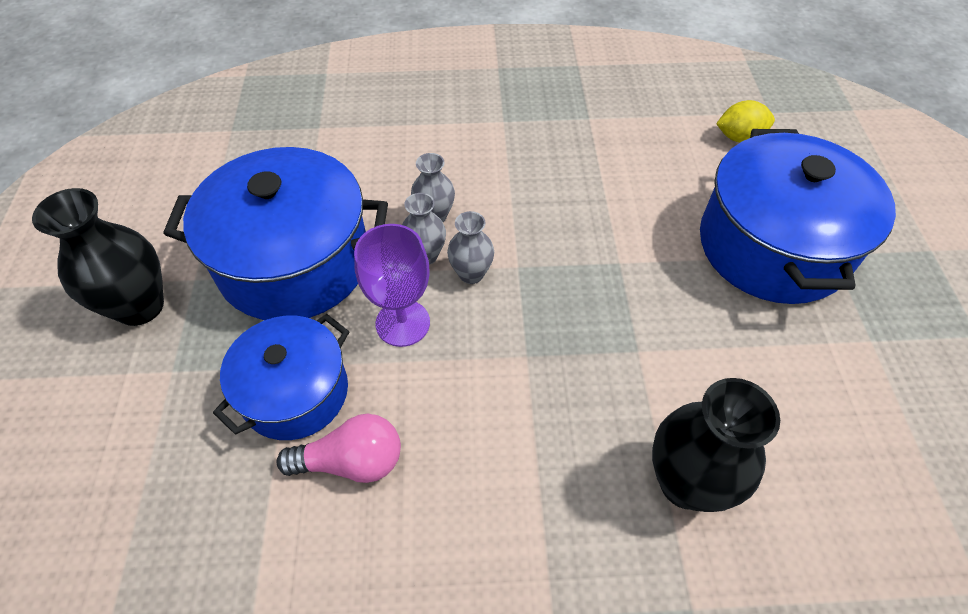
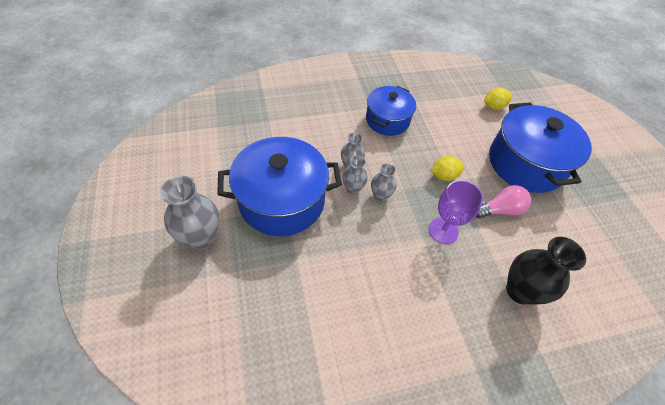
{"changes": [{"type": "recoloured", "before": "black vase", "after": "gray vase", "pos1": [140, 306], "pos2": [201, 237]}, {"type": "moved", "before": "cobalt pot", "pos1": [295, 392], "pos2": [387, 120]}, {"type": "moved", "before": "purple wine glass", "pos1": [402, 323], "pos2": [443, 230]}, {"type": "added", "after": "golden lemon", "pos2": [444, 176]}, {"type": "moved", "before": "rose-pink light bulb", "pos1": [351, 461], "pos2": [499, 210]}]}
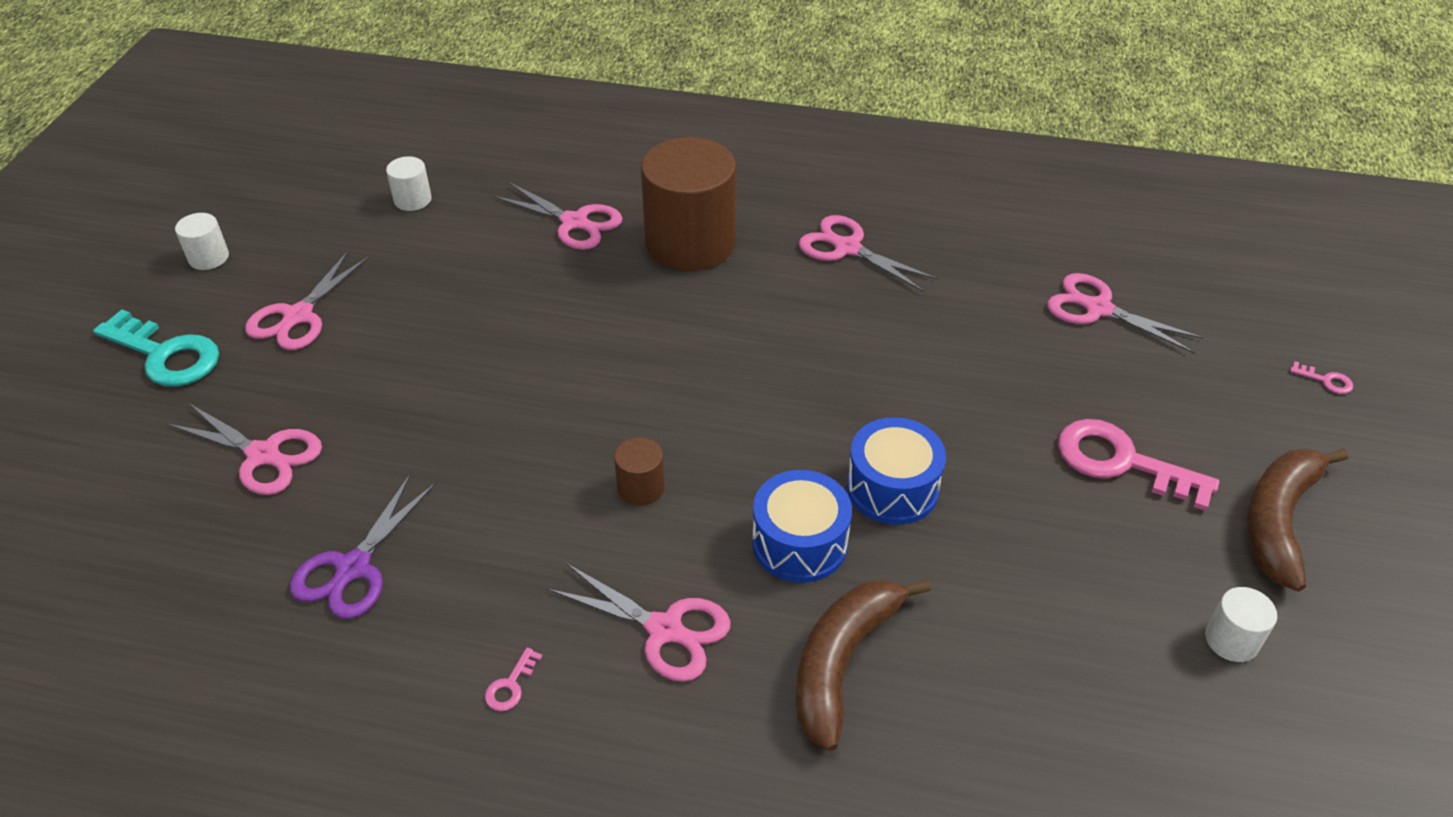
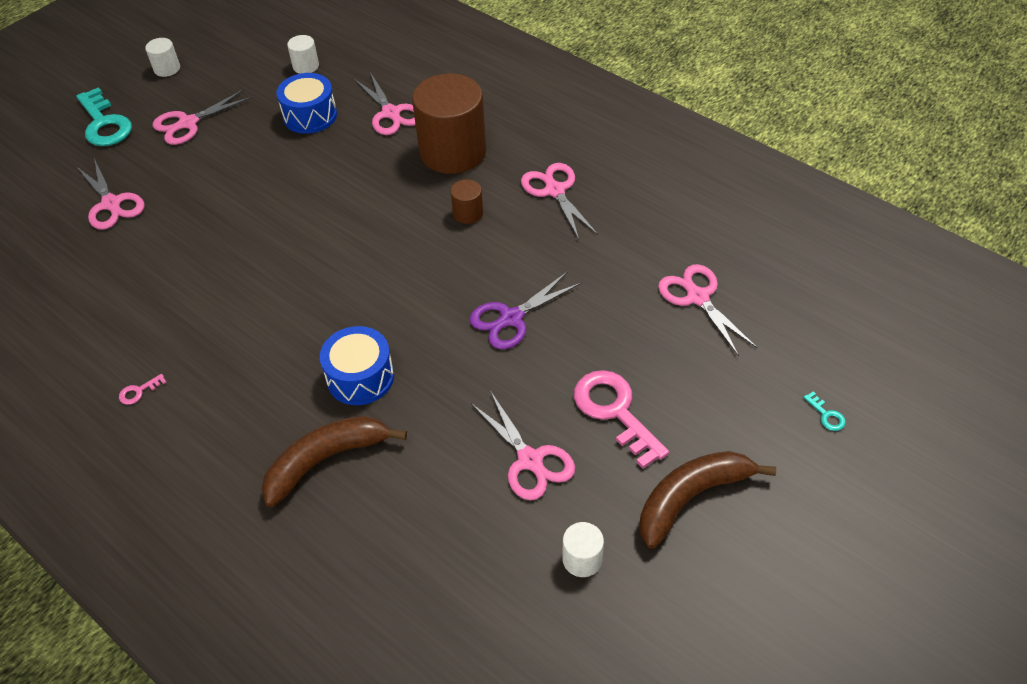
{"changes": [{"type": "moved", "before": "cobalt snare drum", "pos1": [892, 488], "pos2": [310, 116]}, {"type": "moved", "before": "russet cylinder", "pos1": [641, 487], "pos2": [468, 213]}, {"type": "moved", "before": "purple pair of scissors", "pos1": [353, 568], "pos2": [511, 318]}, {"type": "moved", "before": "rose-pink pair of scissors", "pos1": [664, 629], "pos2": [530, 460]}, {"type": "recoloured", "before": "rose-pink door key", "after": "aqua door key", "pos1": [1326, 380], "pos2": [826, 415]}]}
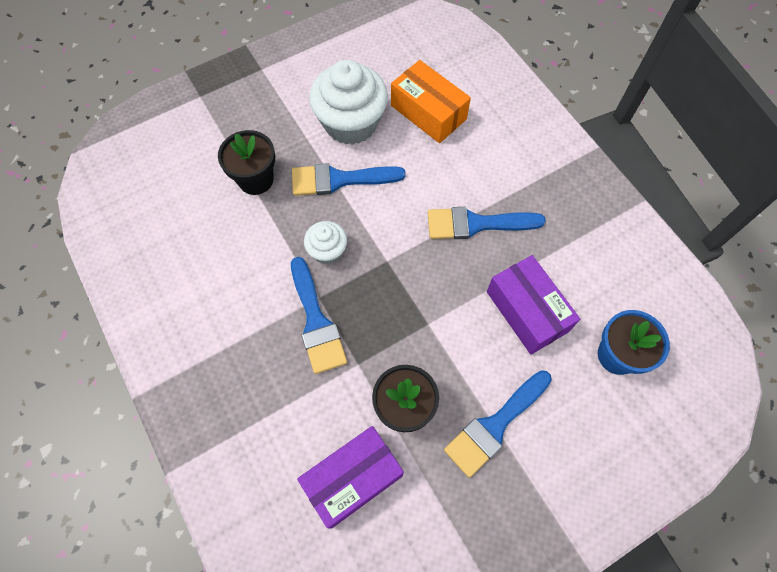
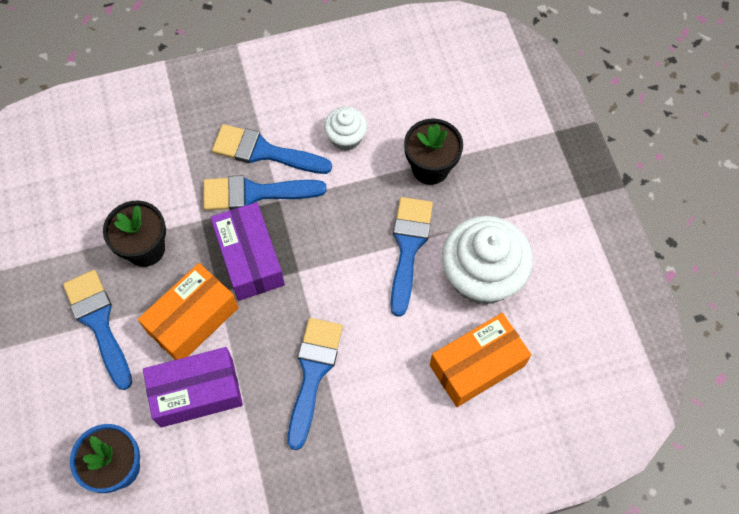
{"changes": [{"type": "added", "after": "orange-coloured parcel", "pos2": [192, 319]}, {"type": "moved", "before": "purple parcel", "pos1": [353, 479], "pos2": [250, 258]}, {"type": "added", "after": "cobalt paintbrush", "pos2": [264, 152]}, {"type": "moved", "before": "snow-white cupcake", "pos1": [327, 251], "pos2": [346, 137]}]}
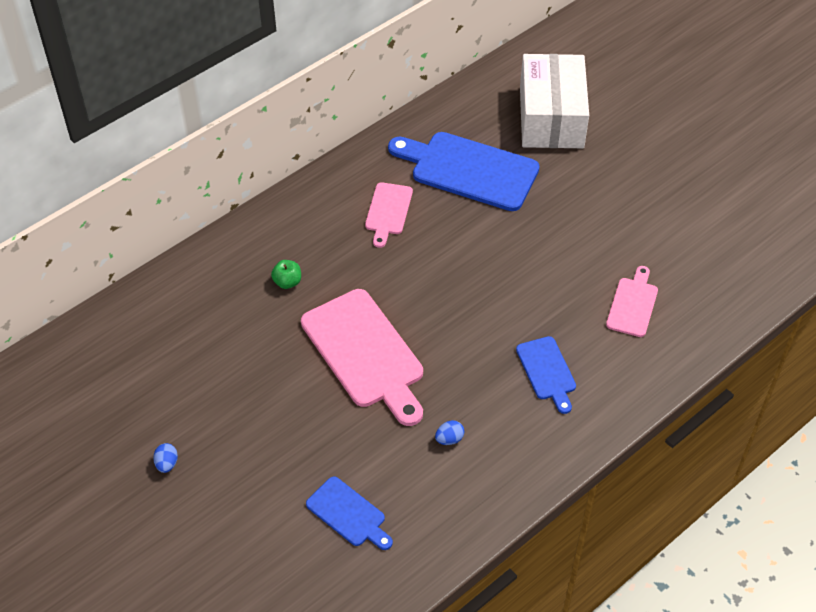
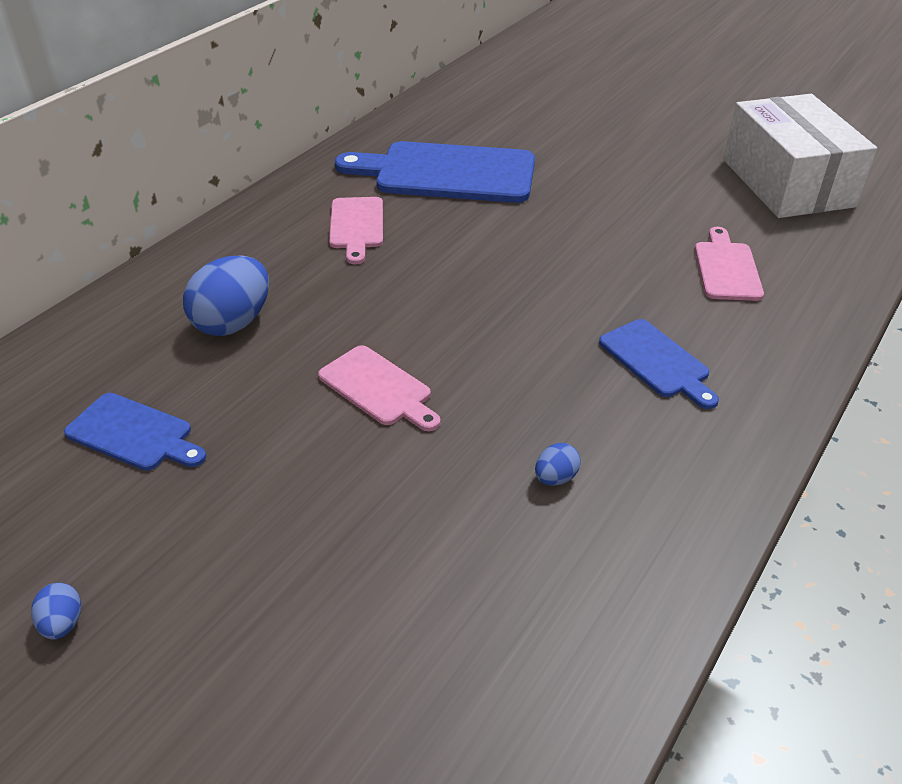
{"changes": [{"type": "moved", "before": "cobalt cutting board", "pos1": [348, 514], "pos2": [134, 434]}, {"type": "replaced", "before": "green apple", "after": "cobalt toy egg", "pos1": [287, 282], "pos2": [233, 323]}, {"type": "resized", "before": "rose-pink cutting board", "pos1": [365, 353], "pos2": [378, 388], "scale": 0.53}, {"type": "moved", "before": "snow-white parcel", "pos1": [551, 117], "pos2": [787, 183]}]}
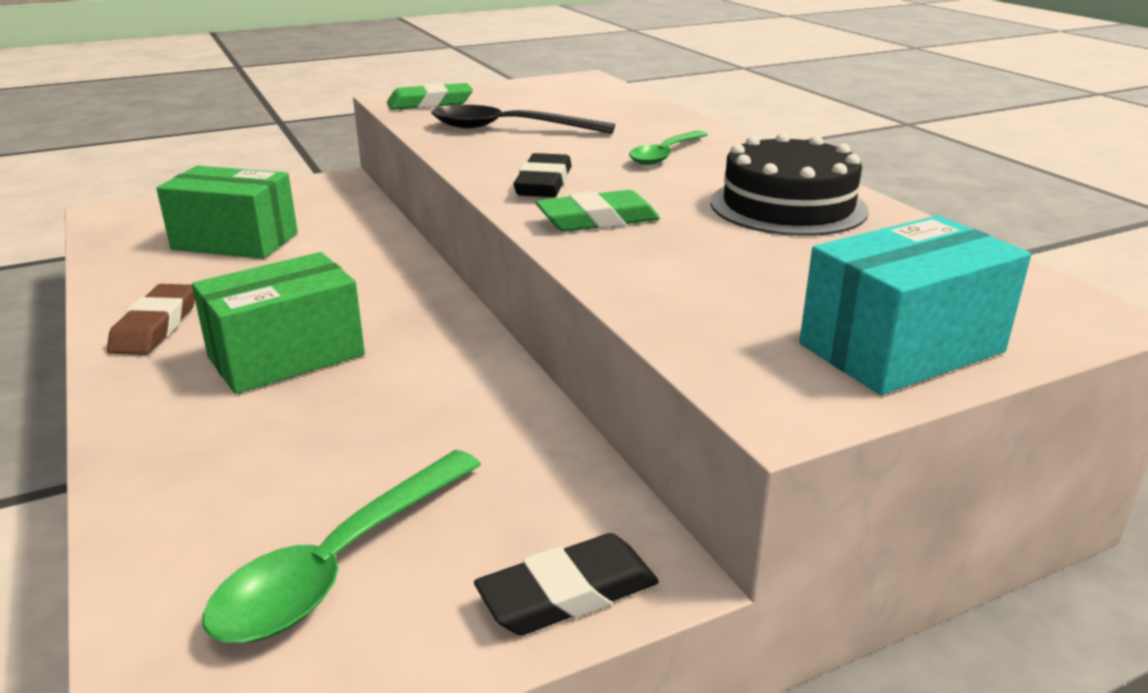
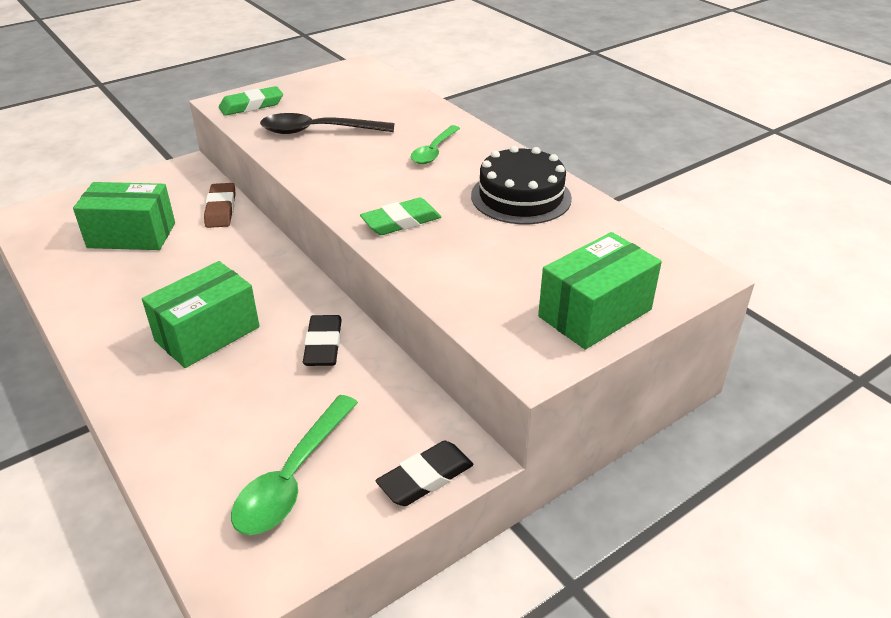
{"changes": [{"type": "moved", "before": "russet gum eraser", "pos1": [155, 326], "pos2": [221, 209]}, {"type": "moved", "before": "black gum eraser", "pos1": [544, 183], "pos2": [323, 345]}, {"type": "recoloured", "before": "aqua parcel", "after": "green parcel", "pos1": [901, 348], "pos2": [595, 313]}]}
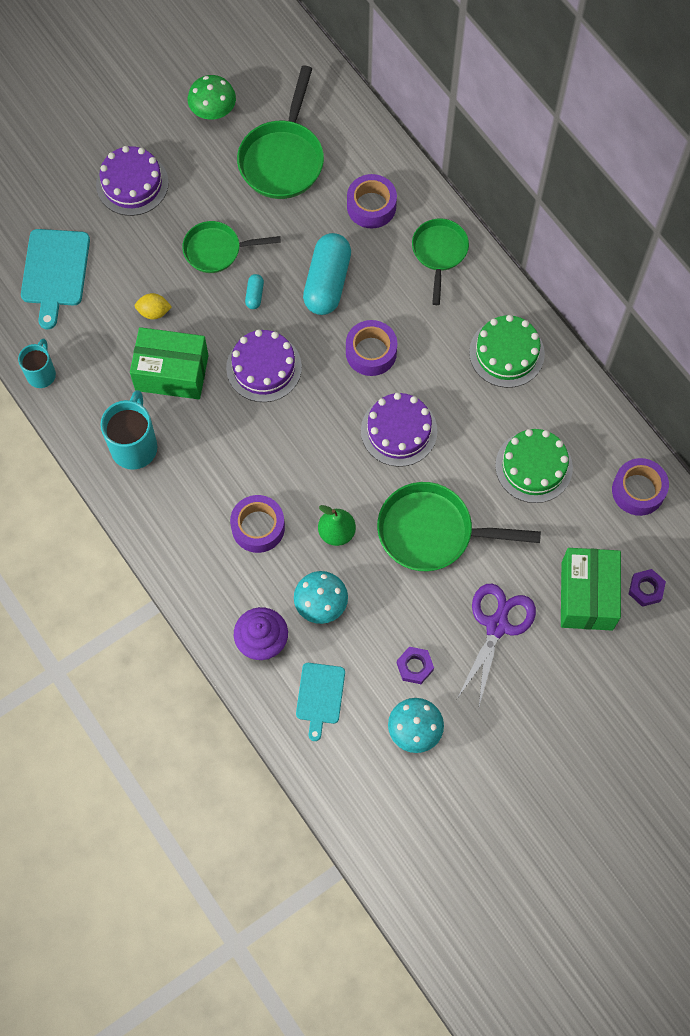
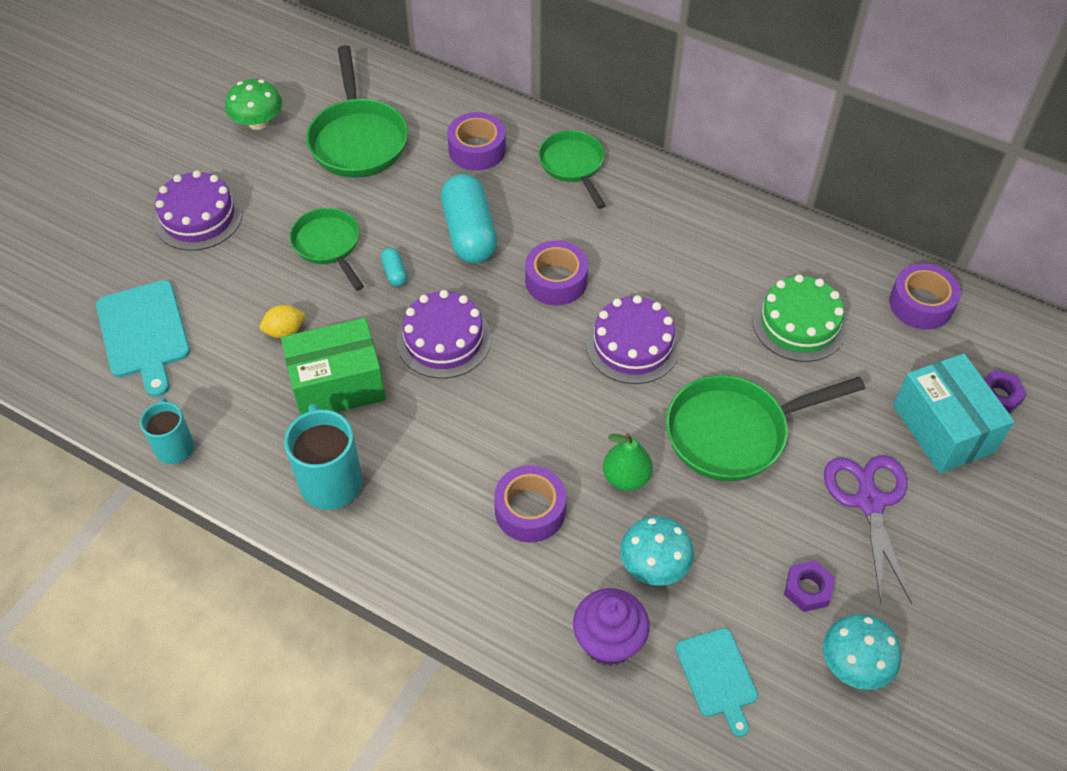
{"changes": [{"type": "turned", "before": "green pan", "pos1": [217, 250], "pos2": [329, 246], "turn": 90}, {"type": "recoloured", "before": "green parcel", "after": "aqua parcel", "pos1": [587, 596], "pos2": [943, 428]}, {"type": "removed", "before": "green cake", "pos1": [506, 353]}]}
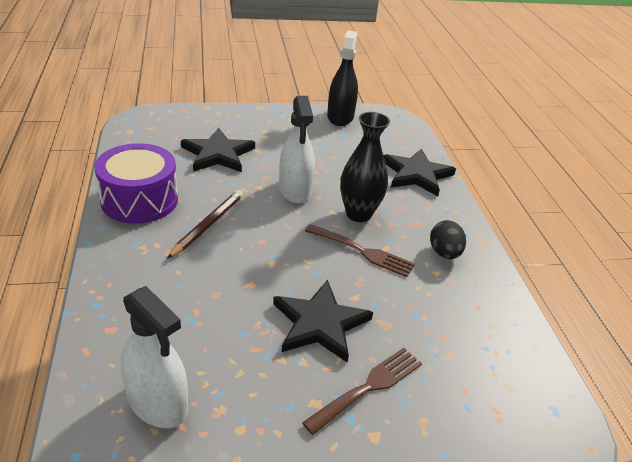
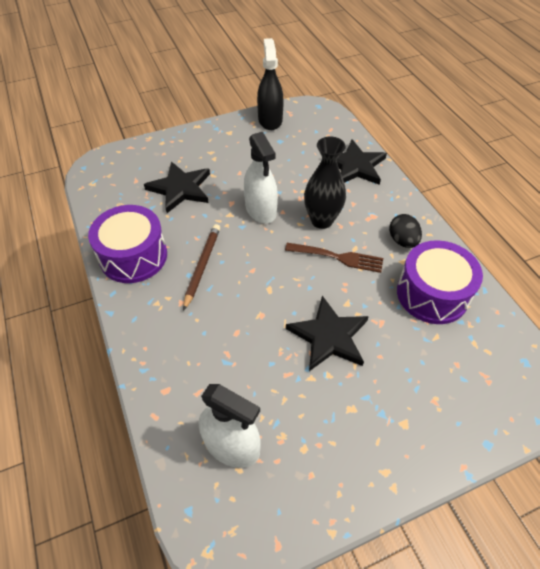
{"changes": [{"type": "added", "after": "purple snare drum", "pos2": [432, 294]}, {"type": "removed", "before": "russet fork", "pos1": [368, 387]}]}
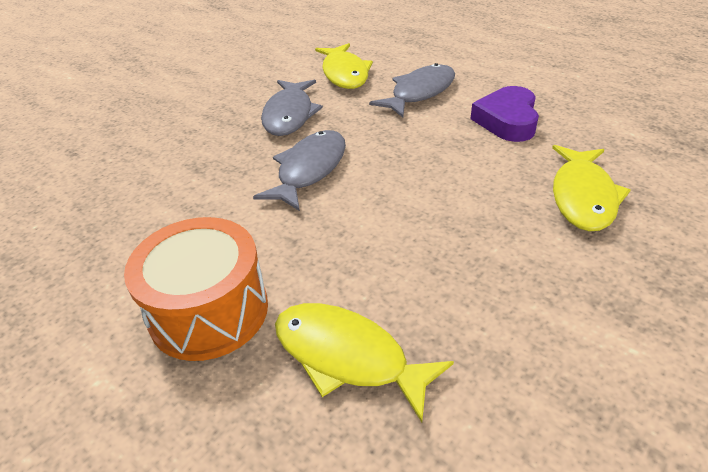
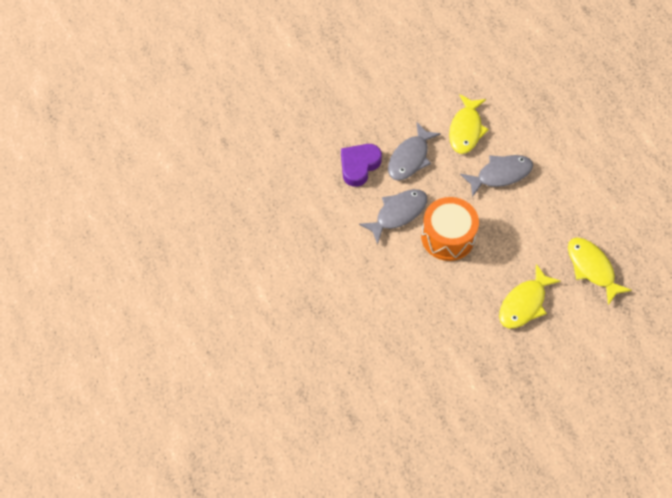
{"changes": [{"type": "moved", "before": "purple love heart", "pos1": [507, 120], "pos2": [359, 166]}, {"type": "moved", "before": "orange-coloured snare drum", "pos1": [209, 311], "pos2": [447, 237]}, {"type": "moved", "before": "golden fish figure", "pos1": [347, 357], "pos2": [591, 268]}]}
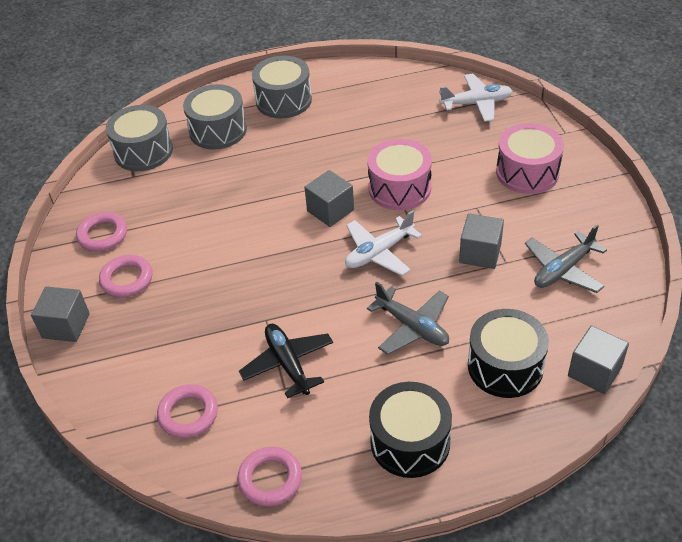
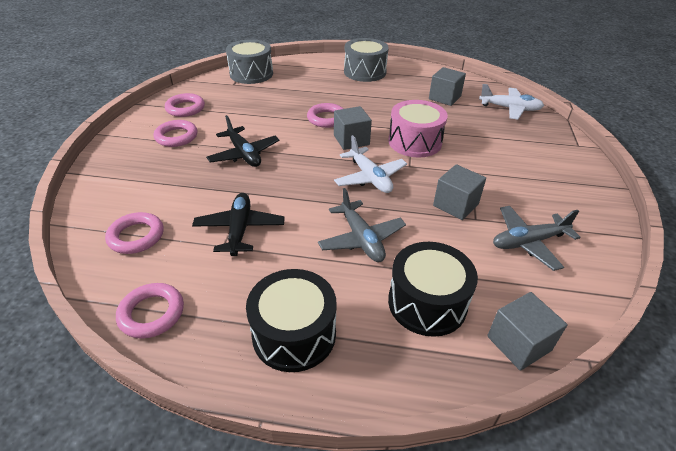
{"changes": [{"type": "added", "after": "black toy plane", "pos2": [244, 154]}, {"type": "added", "after": "rose-pink hoop", "pos2": [326, 118]}, {"type": "turned", "before": "snow-white toy plane", "pos1": [379, 252], "pos2": [370, 177], "turn": -105}, {"type": "moved", "before": "gray solid cube", "pos1": [66, 326], "pos2": [444, 98]}, {"type": "removed", "before": "gray snare drum", "pos1": [218, 130]}, {"type": "removed", "before": "rose-pink snare drum", "pos1": [527, 172]}]}
